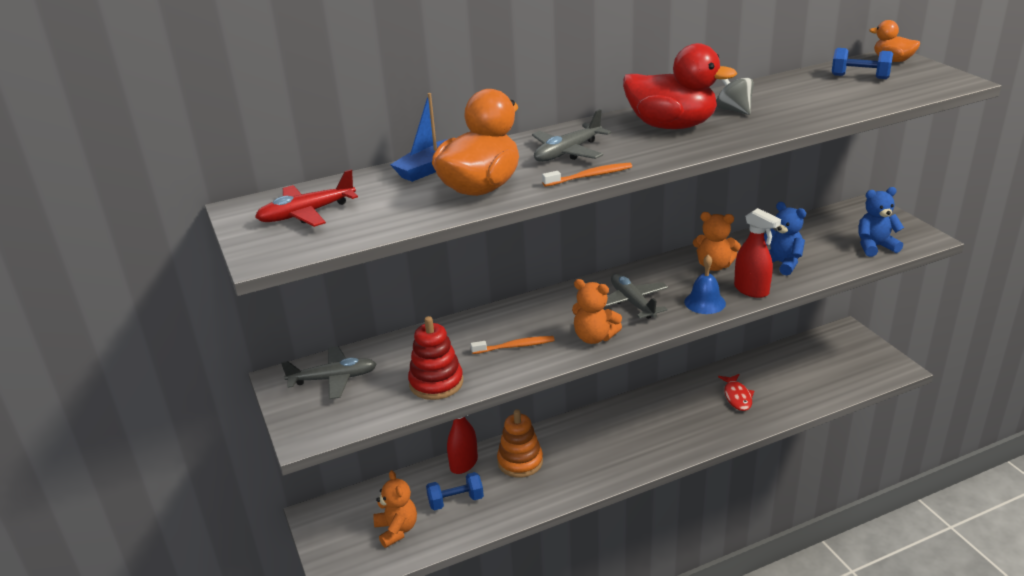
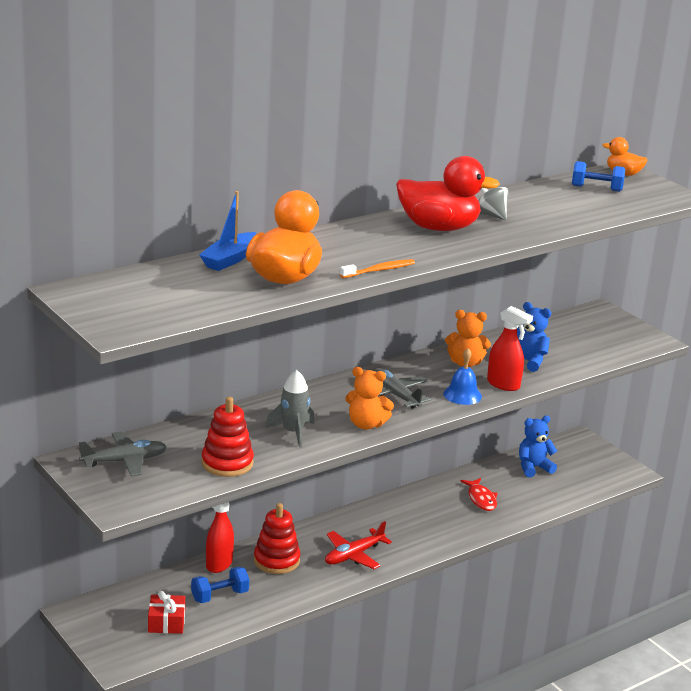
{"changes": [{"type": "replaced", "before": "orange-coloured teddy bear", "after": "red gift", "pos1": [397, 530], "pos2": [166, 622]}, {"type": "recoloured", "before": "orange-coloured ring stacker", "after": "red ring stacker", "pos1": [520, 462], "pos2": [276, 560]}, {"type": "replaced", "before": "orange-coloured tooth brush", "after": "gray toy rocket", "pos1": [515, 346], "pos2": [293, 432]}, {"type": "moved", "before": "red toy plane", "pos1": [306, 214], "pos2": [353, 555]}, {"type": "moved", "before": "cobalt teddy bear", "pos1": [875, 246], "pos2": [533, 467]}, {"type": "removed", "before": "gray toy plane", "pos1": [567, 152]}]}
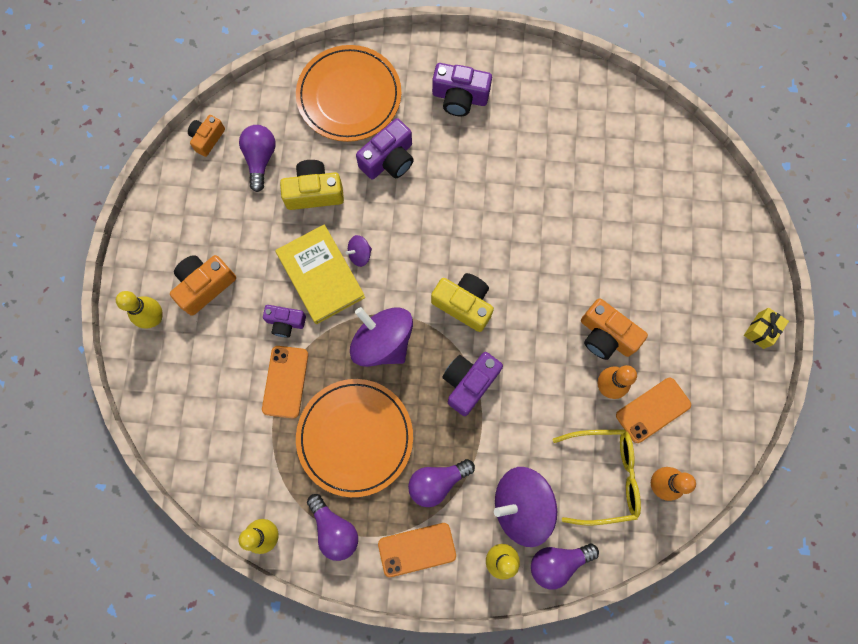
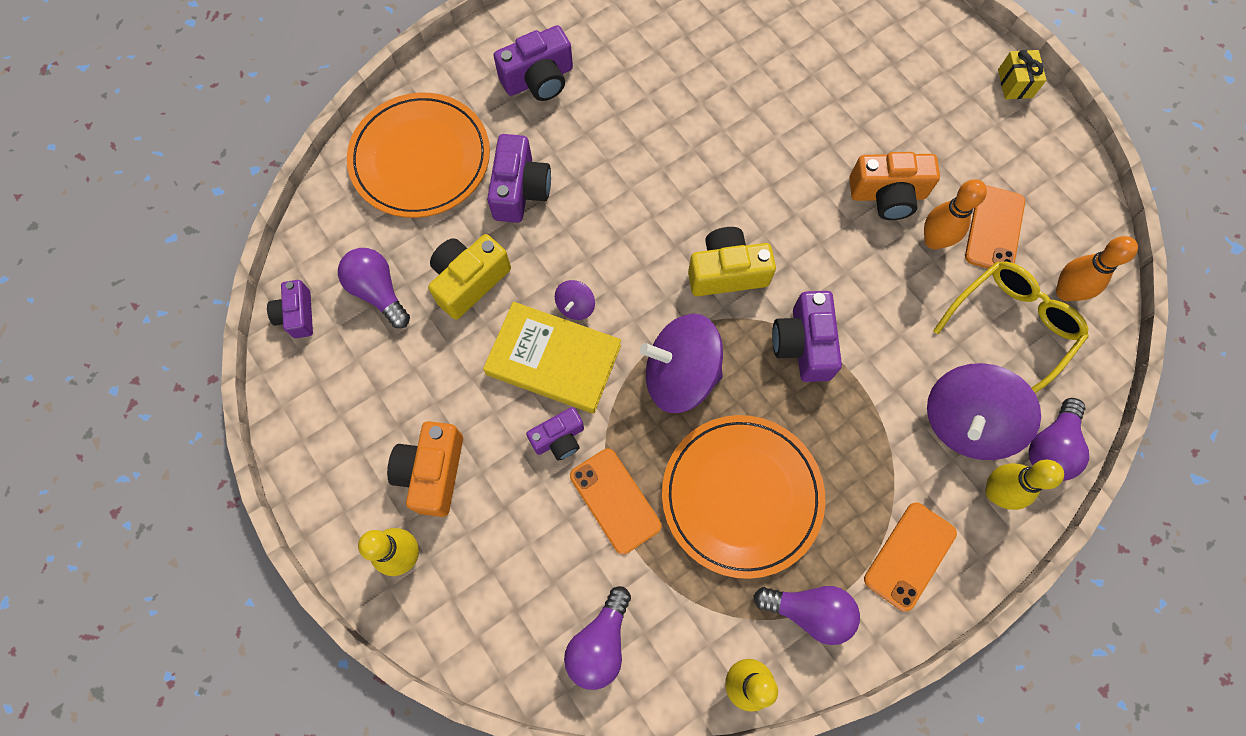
{"changes": [{"type": "recoloured", "before": "orange-coloured photo camera", "after": "purple photo camera", "pos1": [207, 138], "pos2": [297, 315]}, {"type": "moved", "before": "purple light bulb", "pos1": [437, 482], "pos2": [600, 643]}]}
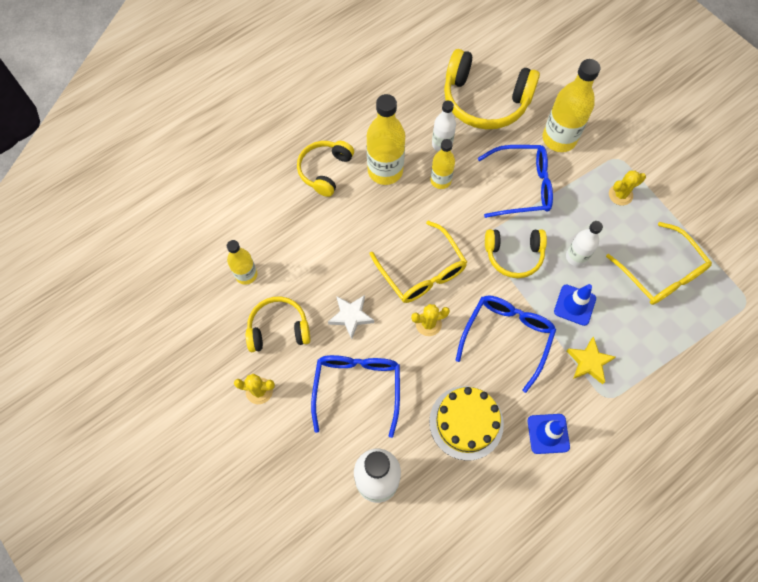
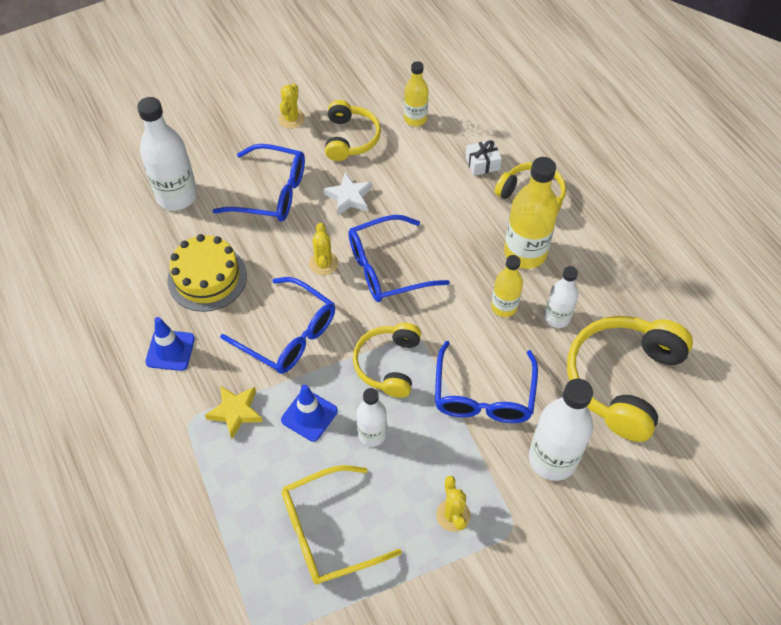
{"changes": [{"type": "recoloured", "before": "golden spectacles", "after": "cobalt spectacles", "pos1": [422, 271], "pos2": [387, 268]}, {"type": "added", "after": "snow-white gift", "pos2": [482, 163]}, {"type": "recoloured", "before": "golden drink bottle", "after": "snow-white drink bottle", "pos1": [559, 139], "pos2": [552, 459]}]}
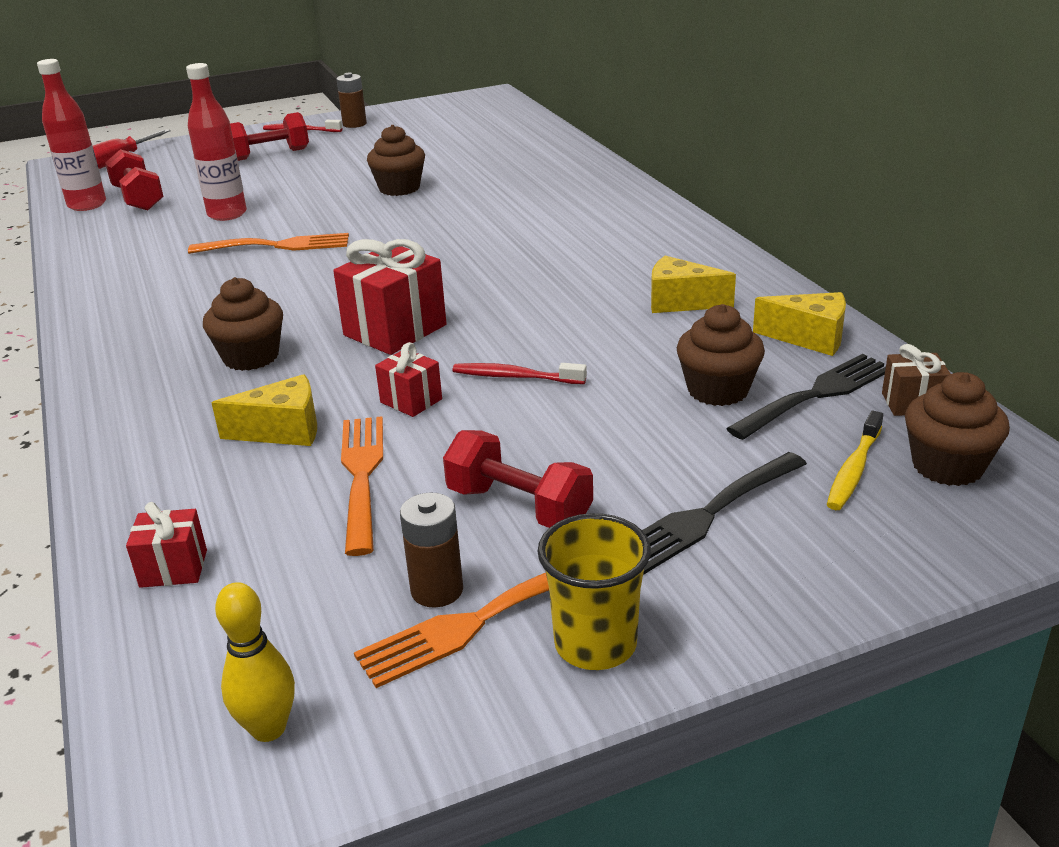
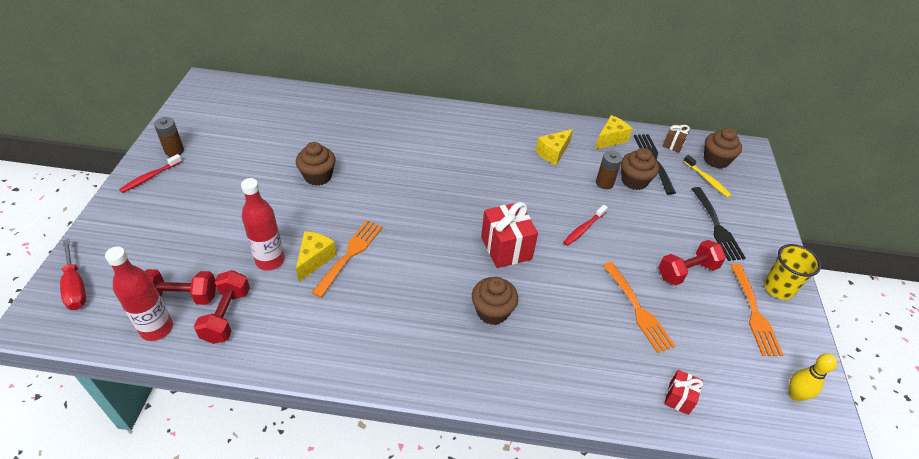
{"changes": [{"type": "moved", "before": "red dumbbell", "pos1": [269, 155], "pos2": [226, 315]}, {"type": "moved", "before": "golden cheese", "pos1": [283, 430], "pos2": [314, 259]}, {"type": "moved", "before": "russet AA battery", "pos1": [437, 590], "pos2": [604, 183]}, {"type": "turned", "before": "orange-coloured fork", "pos1": [362, 476], "pos2": [637, 309], "turn": -135}, {"type": "removed", "before": "red gift", "pos1": [411, 401]}]}
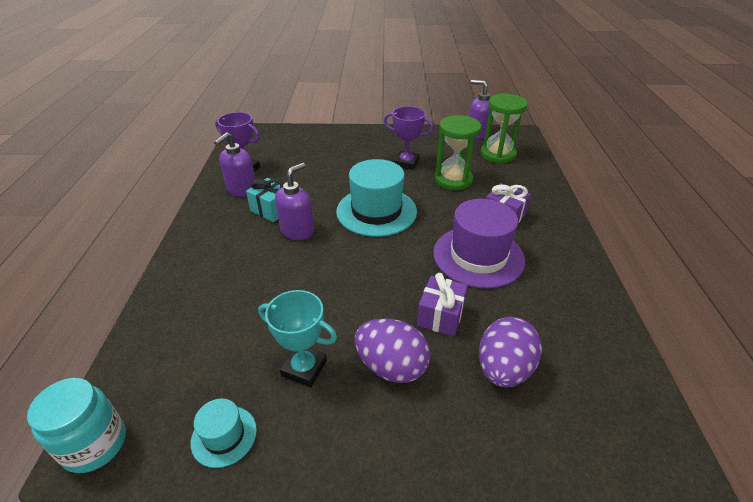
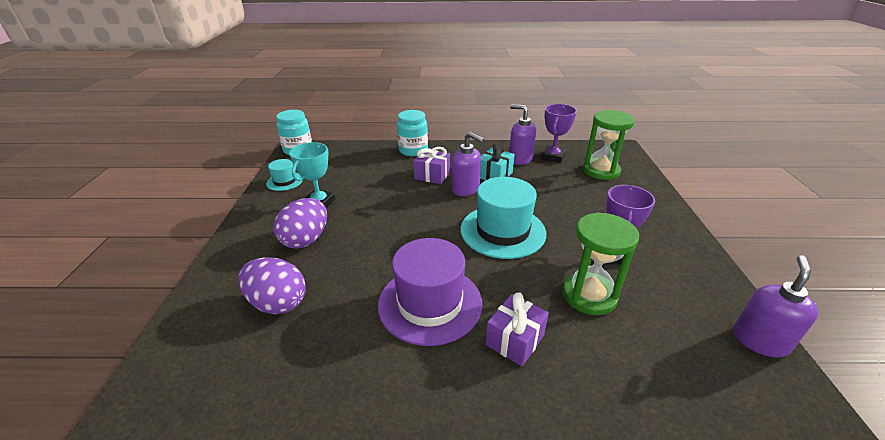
{"changes": [{"type": "added", "after": "aqua preserve jar", "pos2": [413, 150]}, {"type": "moved", "before": "purple gift", "pos1": [440, 316], "pos2": [432, 175]}, {"type": "moved", "before": "green hourglass", "pos1": [498, 154], "pos2": [601, 171]}]}
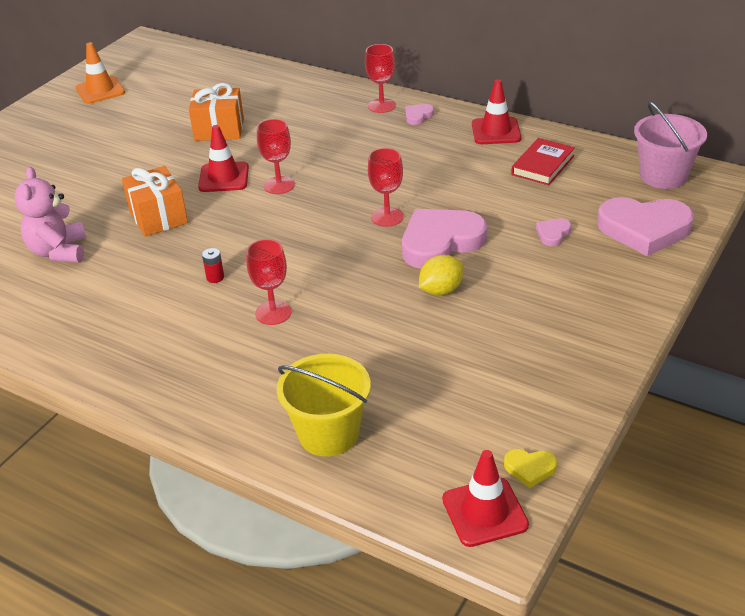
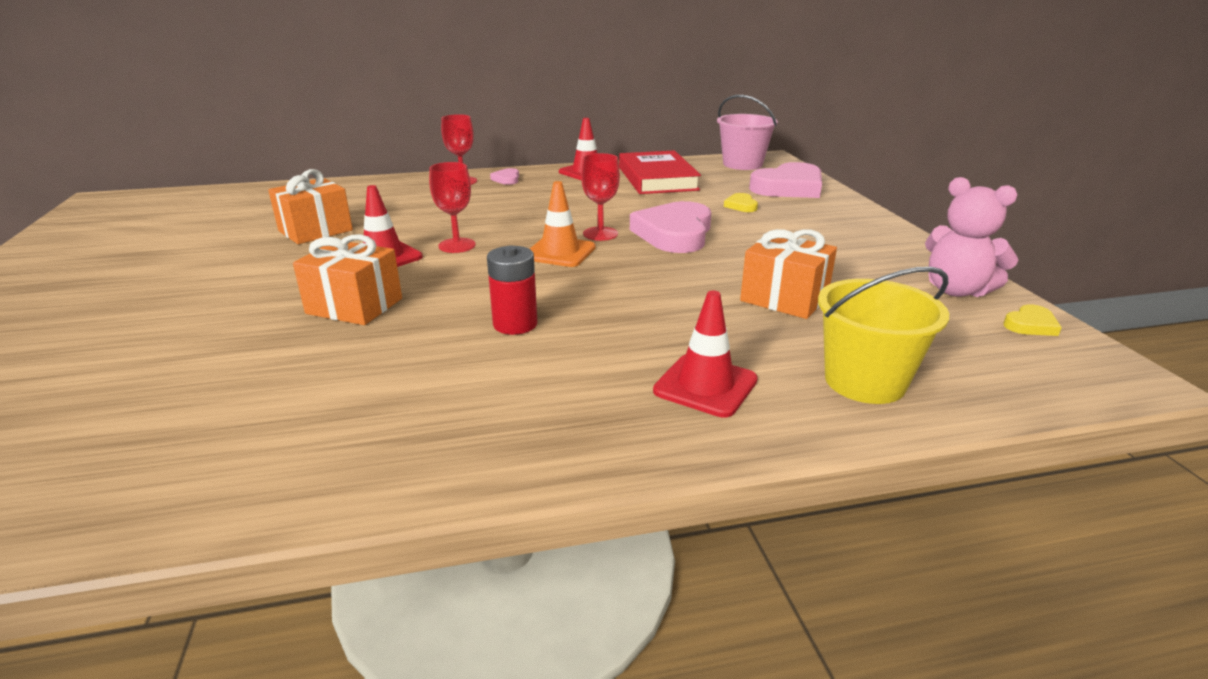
{"changes": [{"type": "resized", "before": "red AA battery", "pos1": [215, 277], "pos2": [515, 324], "scale": 1.85}, {"type": "moved", "before": "orange-coloured traffic cone", "pos1": [100, 90], "pos2": [560, 252]}, {"type": "resized", "before": "red hardback", "pos1": [542, 165], "pos2": [657, 178], "scale": 1.6}, {"type": "moved", "before": "red traffic cone", "pos1": [484, 512], "pos2": [705, 385]}, {"type": "recoloured", "before": "rose-pink love heart", "after": "golden love heart", "pos1": [553, 234], "pos2": [741, 206]}, {"type": "added", "after": "orange-coloured gift", "pos2": [784, 298]}, {"type": "moved", "before": "rose-pink teddy bear", "pos1": [59, 252], "pos2": [956, 290]}, {"type": "removed", "before": "red wine glass", "pos1": [273, 313]}, {"type": "removed", "before": "golden lemon", "pos1": [441, 290]}]}
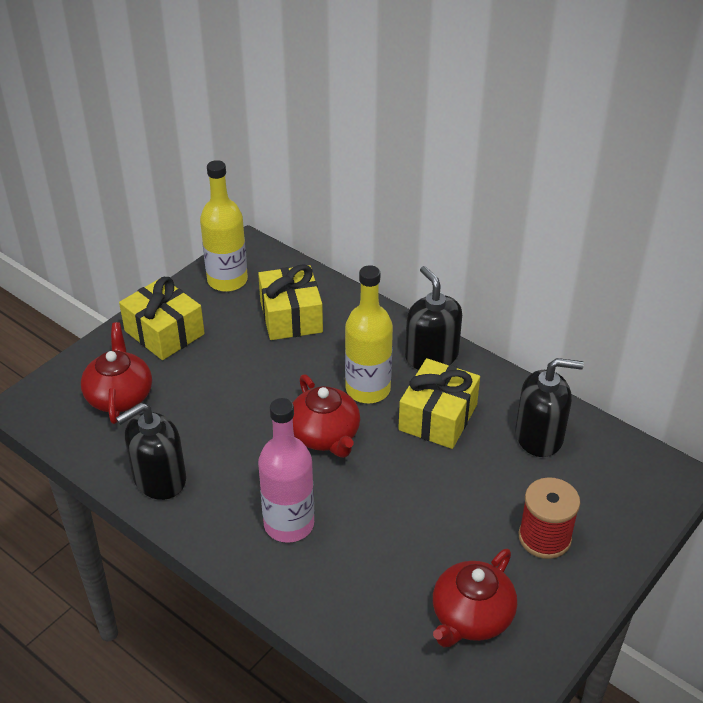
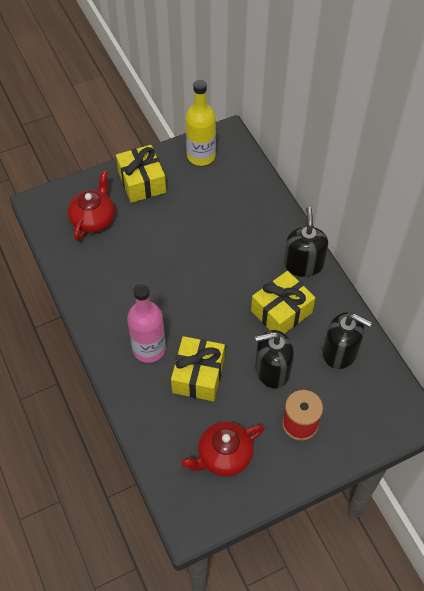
{"changes": [{"type": "moved", "before": "golden gift", "pos1": [291, 316], "pos2": [198, 375]}, {"type": "moved", "before": "black soap pump", "pos1": [159, 479], "pos2": [272, 370]}, {"type": "removed", "before": "red tea pot", "pos1": [325, 435]}, {"type": "removed", "before": "golden drink bottle", "pos1": [368, 389]}]}
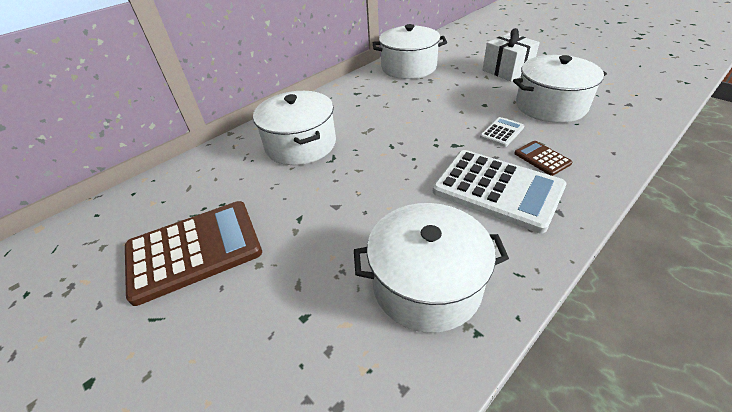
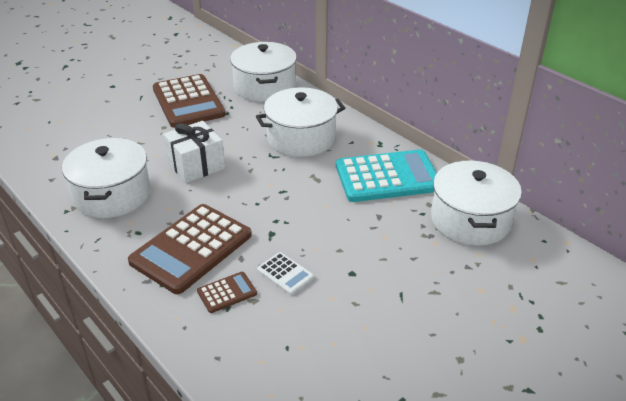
{"changes": [{"type": "recoloured", "before": "snow-white pocket calculator", "after": "russet pocket calculator", "pos1": [497, 190], "pos2": [191, 248]}, {"type": "moved", "before": "snow-white gift", "pos1": [507, 70], "pos2": [196, 165]}, {"type": "moved", "before": "snow-white pot", "pos1": [550, 106], "pos2": [264, 87]}, {"type": "added", "after": "aqua pocket calculator", "pos2": [387, 177]}]}
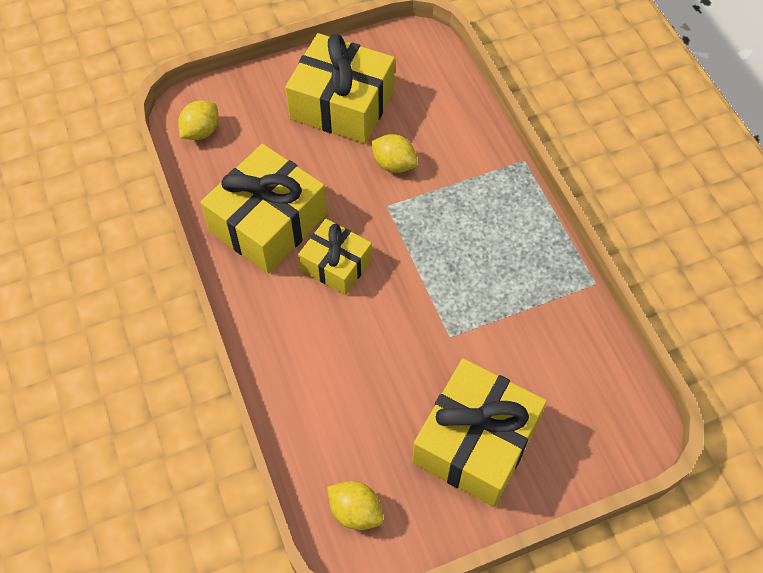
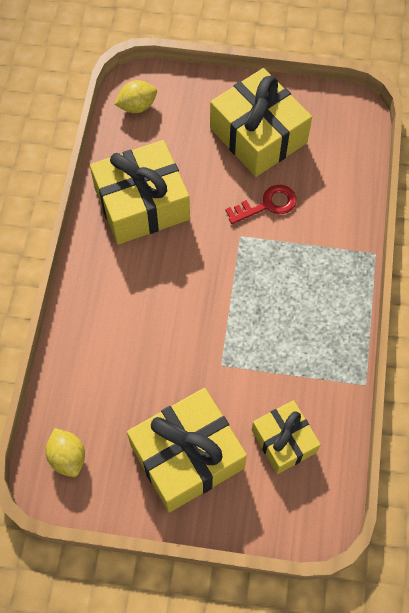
{"changes": [{"type": "replaced", "before": "golden lemon", "after": "red door key", "pos1": [394, 164], "pos2": [267, 204]}, {"type": "moved", "before": "golden gift", "pos1": [336, 264], "pos2": [284, 441]}]}
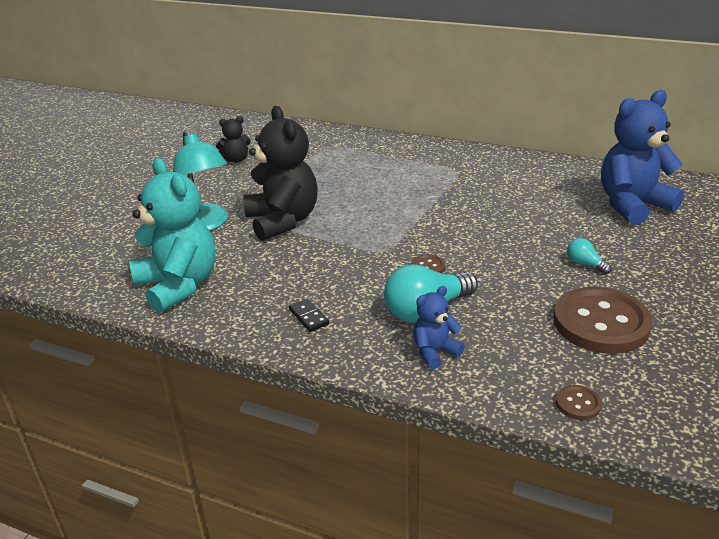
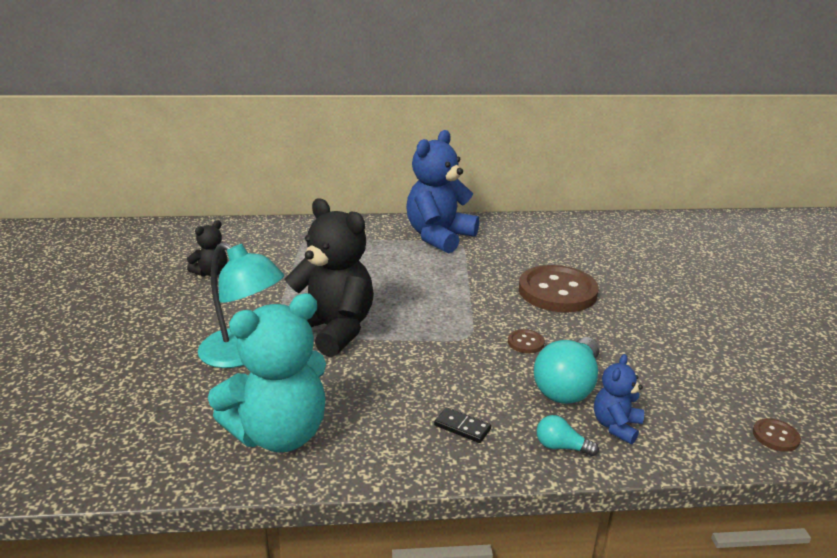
{"changes": [{"type": "turned", "before": "aqua teddy bear", "pos1": [179, 285], "pos2": [279, 434], "turn": 120}, {"type": "moved", "before": "cobalt teddy bear", "pos1": [632, 205], "pos2": [439, 237]}, {"type": "moved", "before": "russet button", "pos1": [601, 323], "pos2": [557, 291]}, {"type": "moved", "before": "aqua light bulb", "pos1": [585, 264], "pos2": [561, 447]}]}
